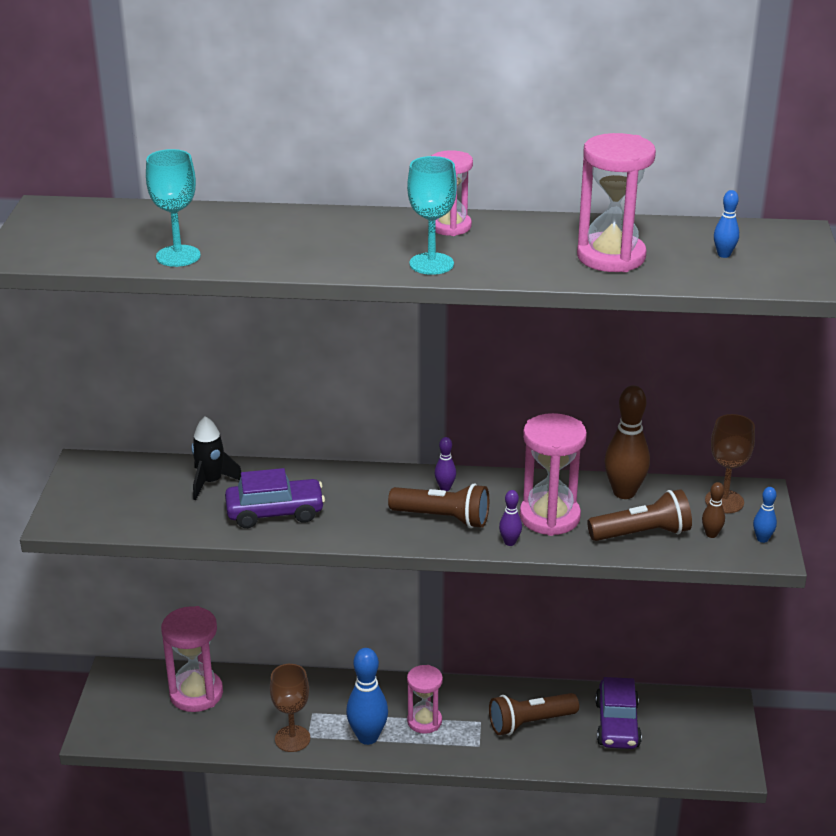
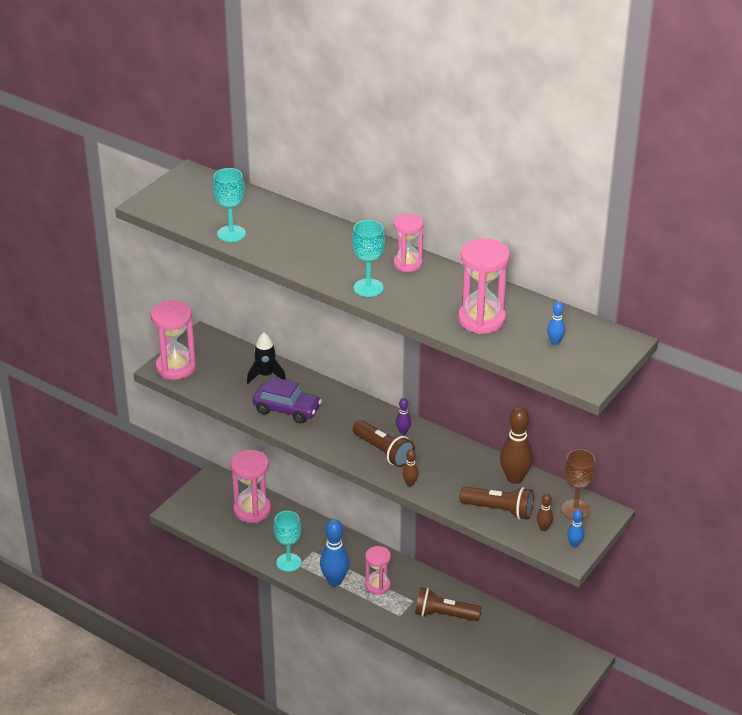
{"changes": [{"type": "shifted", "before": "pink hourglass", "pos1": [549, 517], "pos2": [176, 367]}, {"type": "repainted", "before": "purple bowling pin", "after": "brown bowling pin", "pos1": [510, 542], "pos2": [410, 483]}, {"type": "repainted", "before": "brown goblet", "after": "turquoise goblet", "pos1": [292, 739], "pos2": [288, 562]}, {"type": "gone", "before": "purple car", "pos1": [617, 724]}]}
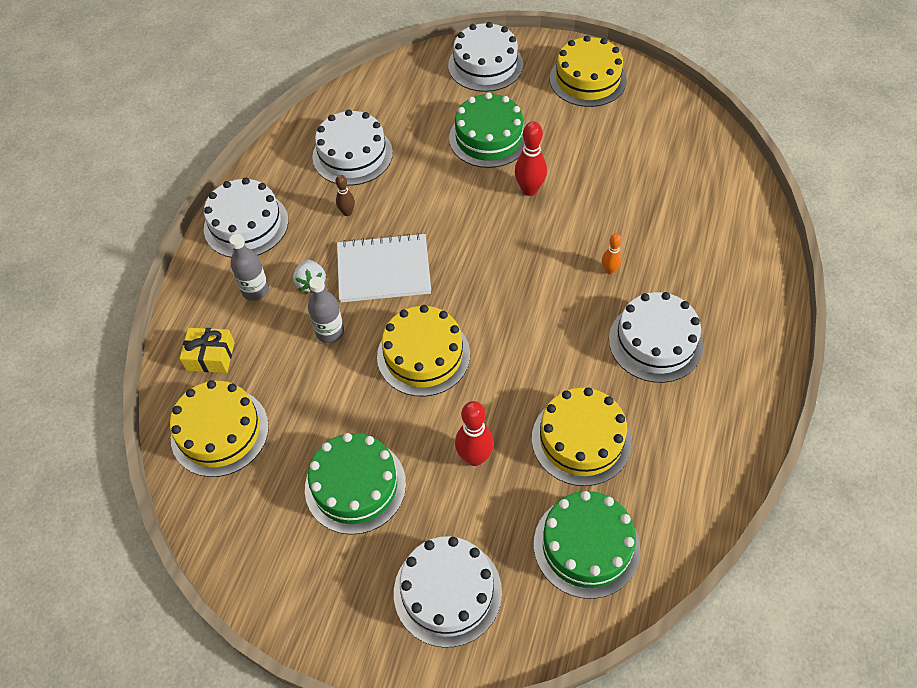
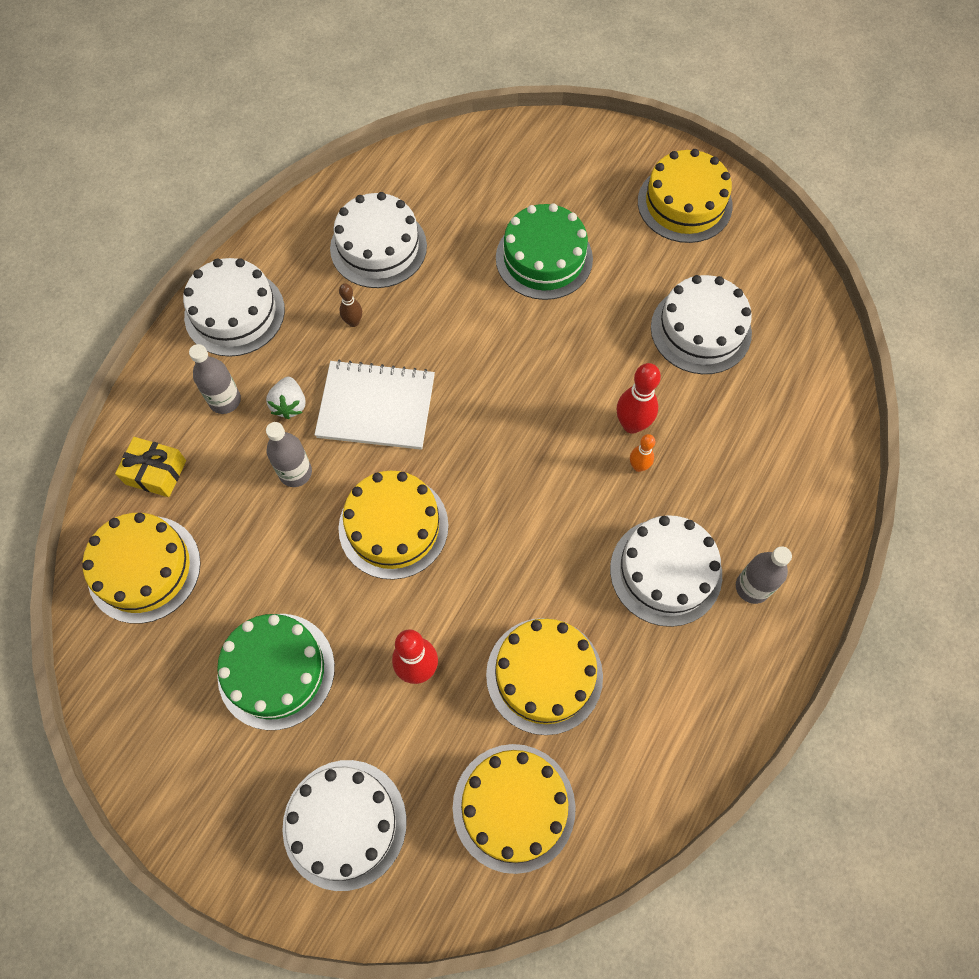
{"changes": [{"type": "shifted", "before": "white cake", "pos1": [485, 65], "pos2": [701, 330]}, {"type": "shifted", "before": "red bowling pin", "pos1": [529, 190], "pos2": [632, 424]}, {"type": "repainted", "before": "green cake", "after": "yellow cake", "pos1": [586, 546], "pos2": [514, 807]}, {"type": "new", "after": "grey bottle", "pos2": [752, 587]}]}
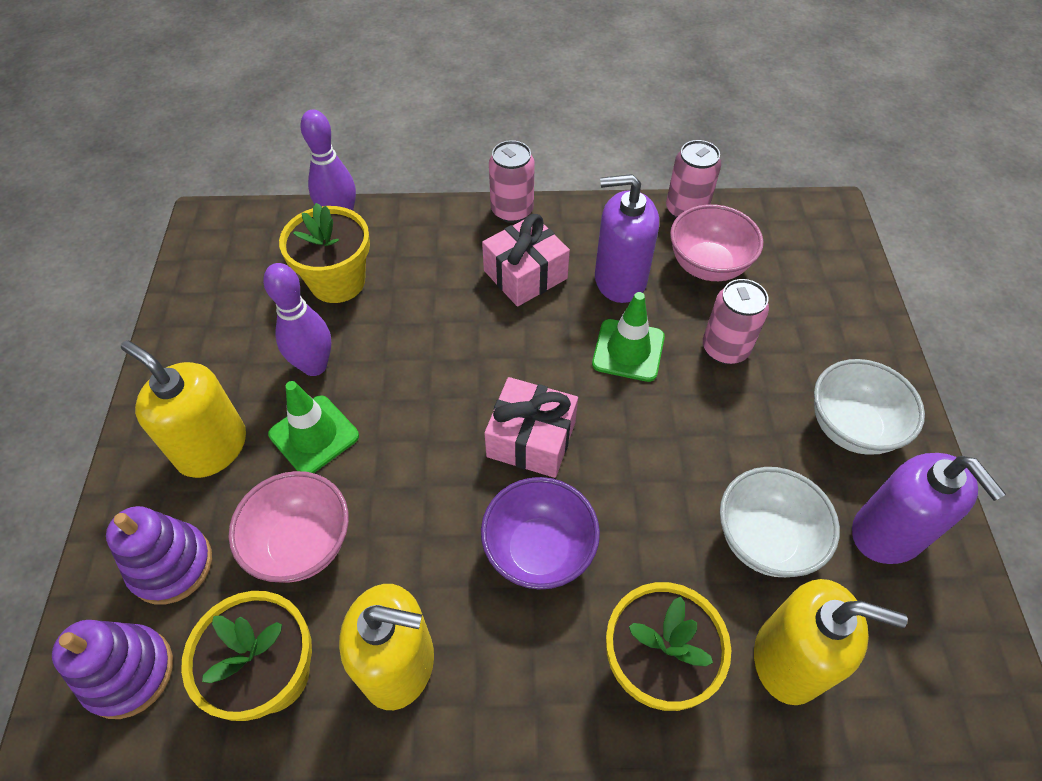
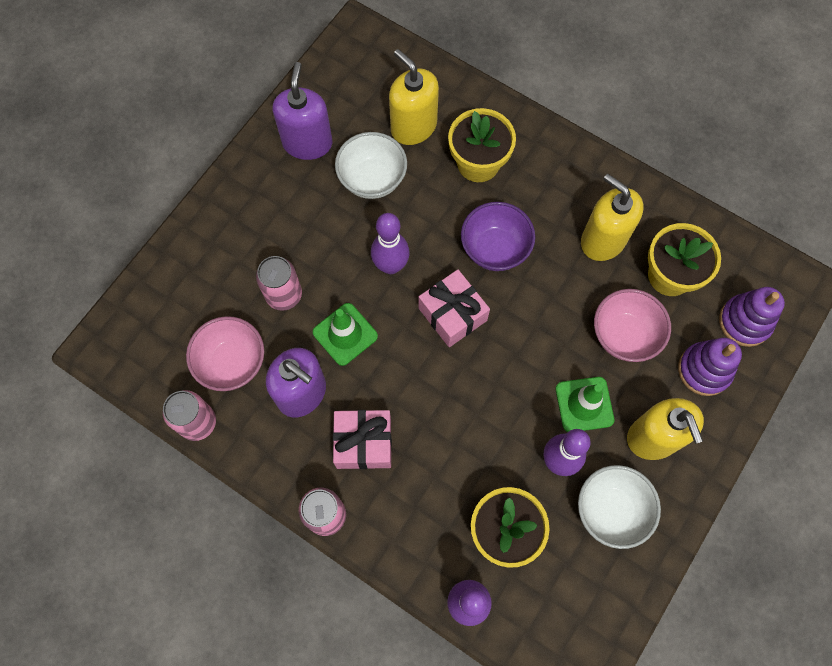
{"changes": [{"type": "shifted", "before": "white bowl", "pos1": [851, 427], "pos2": [611, 510]}, {"type": "new", "after": "purple bowling pin", "pos2": [391, 266]}]}
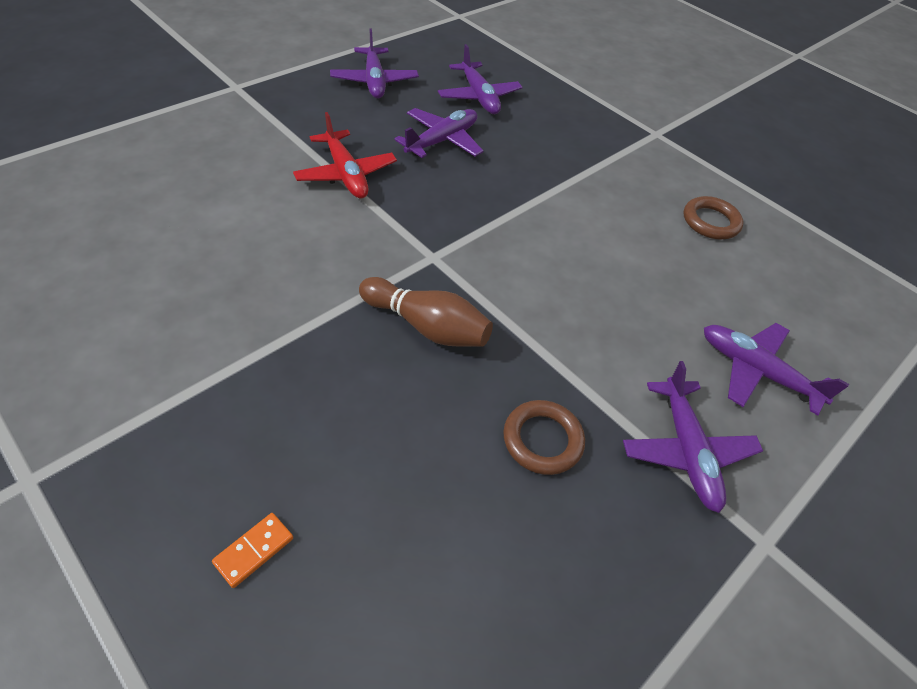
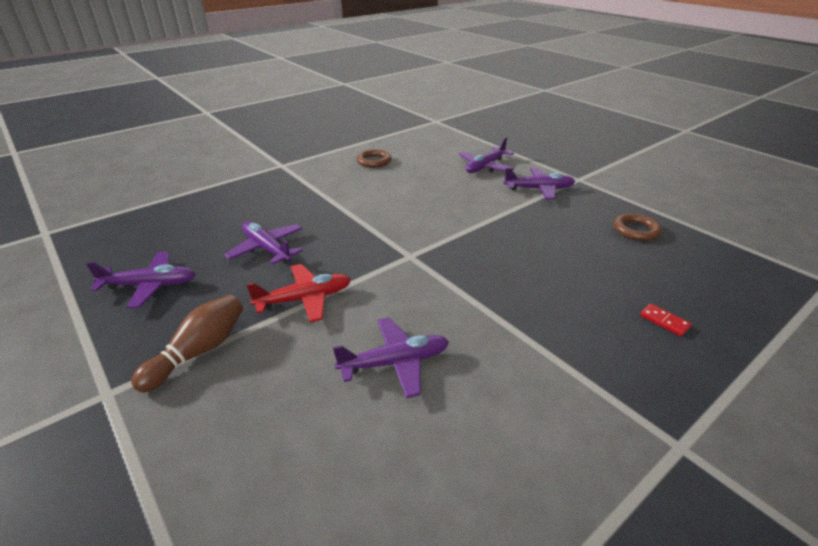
{"changes": [{"type": "shifted", "before": "purple plane", "pos1": [479, 97], "pos2": [395, 362]}, {"type": "shifted", "before": "brown bowling pin", "pos1": [427, 326], "pos2": [199, 352]}, {"type": "shifted", "before": "brown ring", "pos1": [542, 440], "pos2": [636, 230]}, {"type": "repainted", "before": "orange domino", "after": "red domino", "pos1": [254, 550], "pos2": [664, 321]}]}
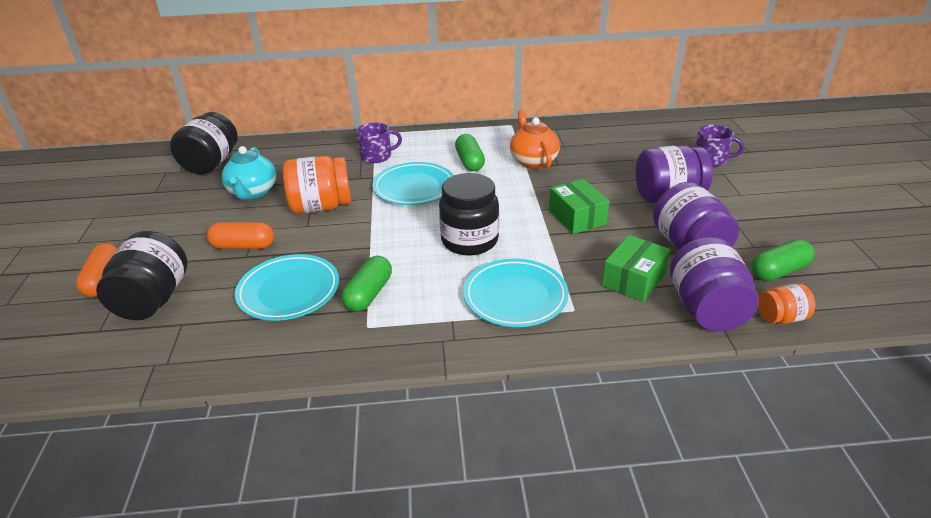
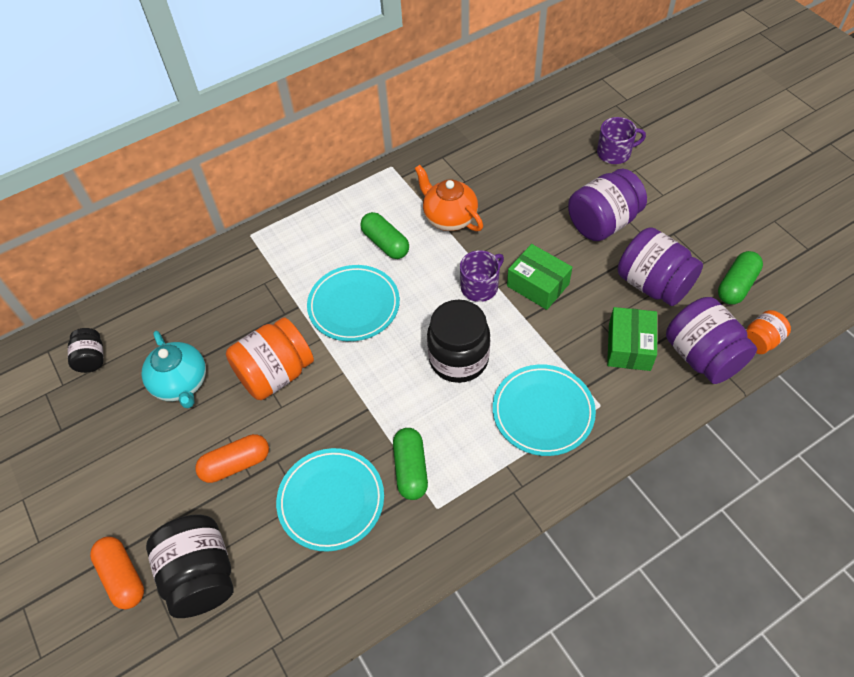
{"changes": [{"type": "scaled", "before": "black jar", "pos1": [211, 164], "pos2": [91, 359], "scale": 0.54}, {"type": "shifted", "before": "purple mug", "pos1": [377, 156], "pos2": [480, 286]}]}
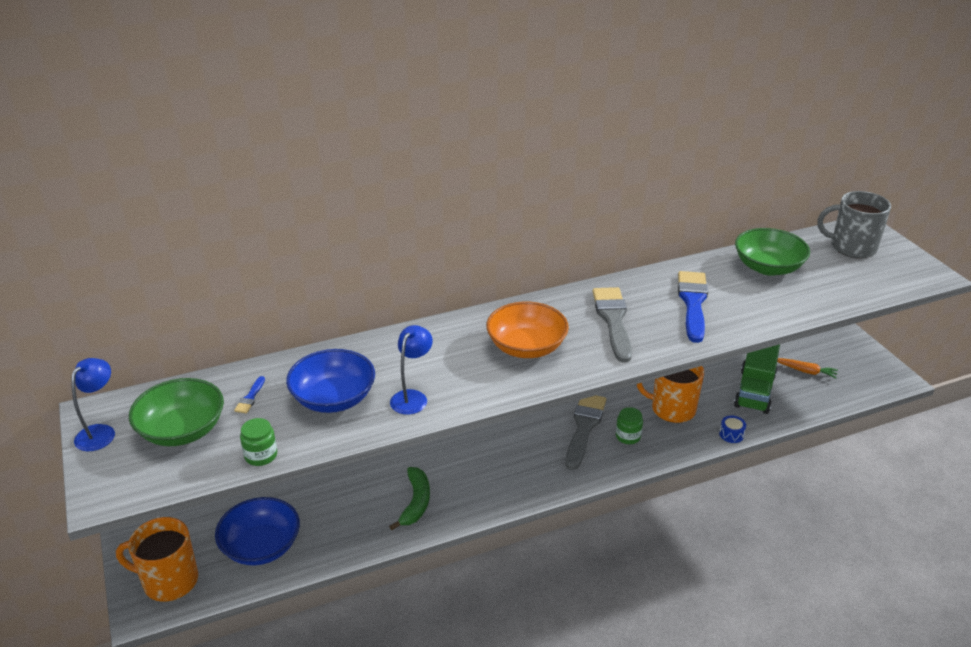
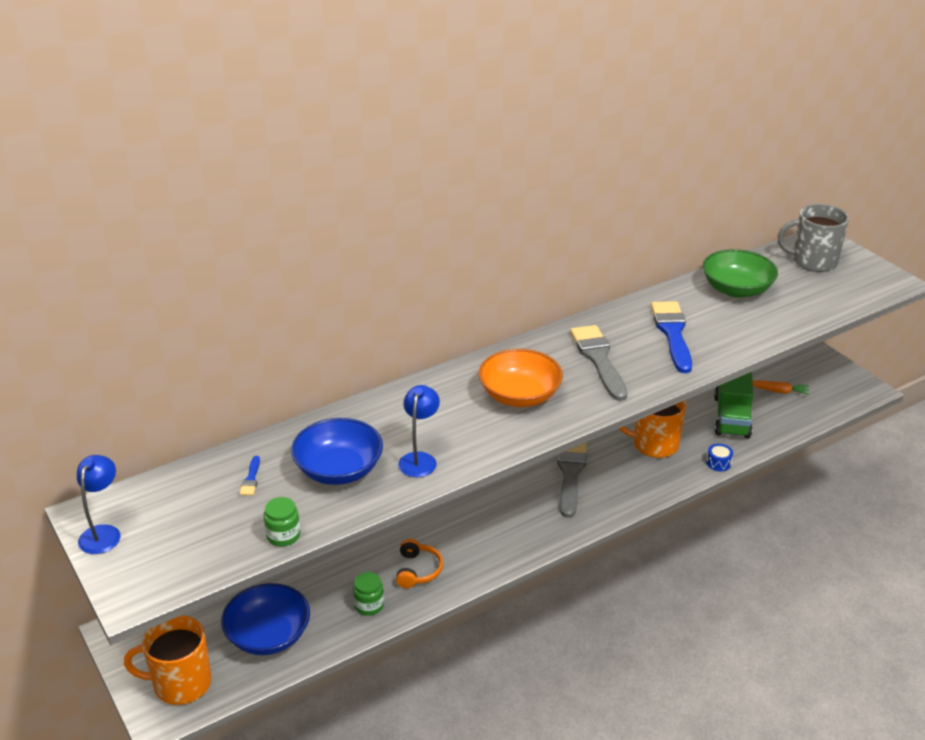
{"changes": [{"type": "gone", "before": "green bowl", "pos1": [182, 430]}, {"type": "shifted", "before": "green jar", "pos1": [628, 436], "pos2": [369, 605]}, {"type": "swapped", "before": "green banana", "after": "orange headphones", "pos1": [415, 502], "pos2": [418, 570]}]}
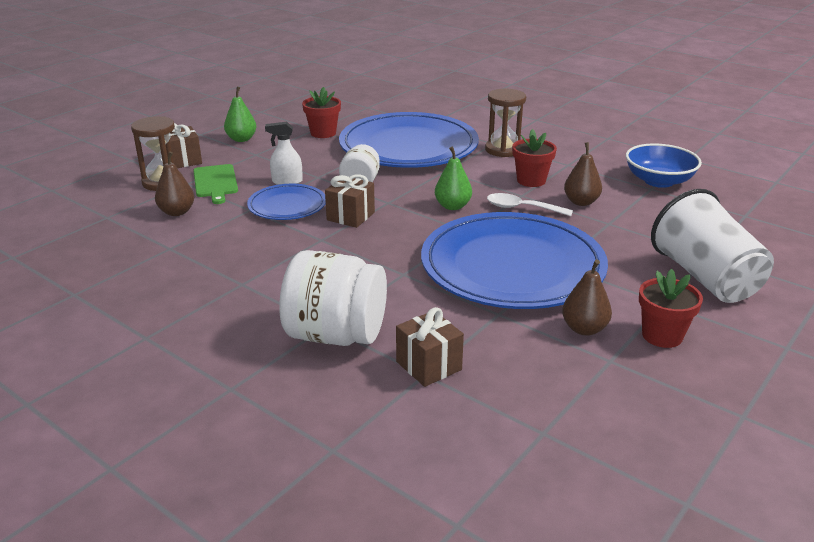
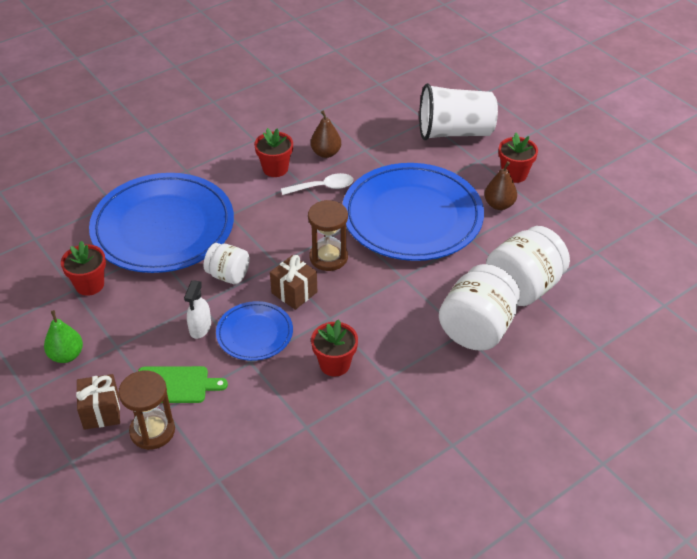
{"changes": [{"type": "shifted", "before": "brown hourglass", "pos1": [503, 150], "pos2": [328, 257]}, {"type": "gone", "before": "blue bowl", "pos1": [659, 181]}, {"type": "gone", "before": "green pear", "pos1": [452, 206]}, {"type": "gone", "before": "brown pear", "pos1": [177, 212]}, {"type": "rotated", "before": "white spoon", "pos1": [522, 208], "pos2": [323, 187], "turn": -135}, {"type": "swapped", "before": "brown gift", "after": "white jar", "pos1": [428, 366], "pos2": [523, 287]}, {"type": "new", "after": "red flower pot", "pos2": [334, 364]}]}
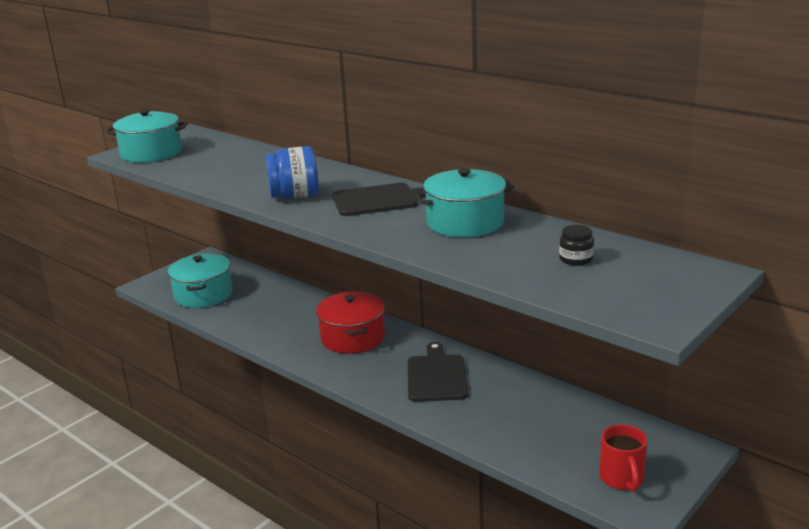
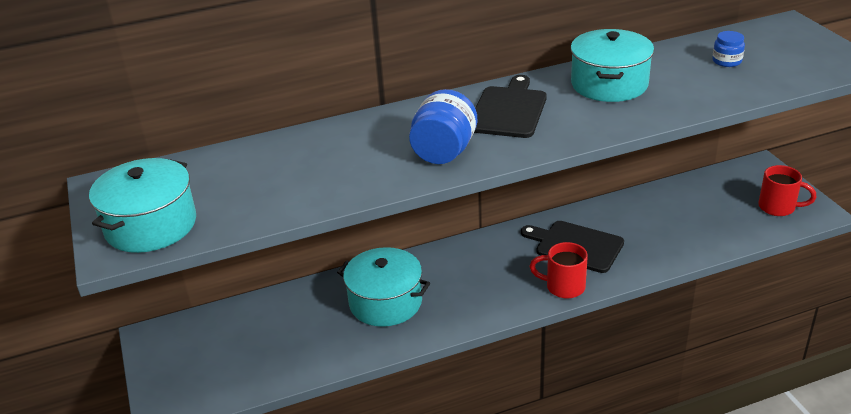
{"changes": [{"type": "repainted", "before": "black jar", "after": "blue jar", "pos1": [576, 259], "pos2": [726, 61]}, {"type": "shifted", "before": "turquoise pot", "pos1": [203, 295], "pos2": [385, 302]}, {"type": "gone", "before": "red pot", "pos1": [353, 337]}, {"type": "new", "after": "red mug", "pos2": [563, 287]}]}
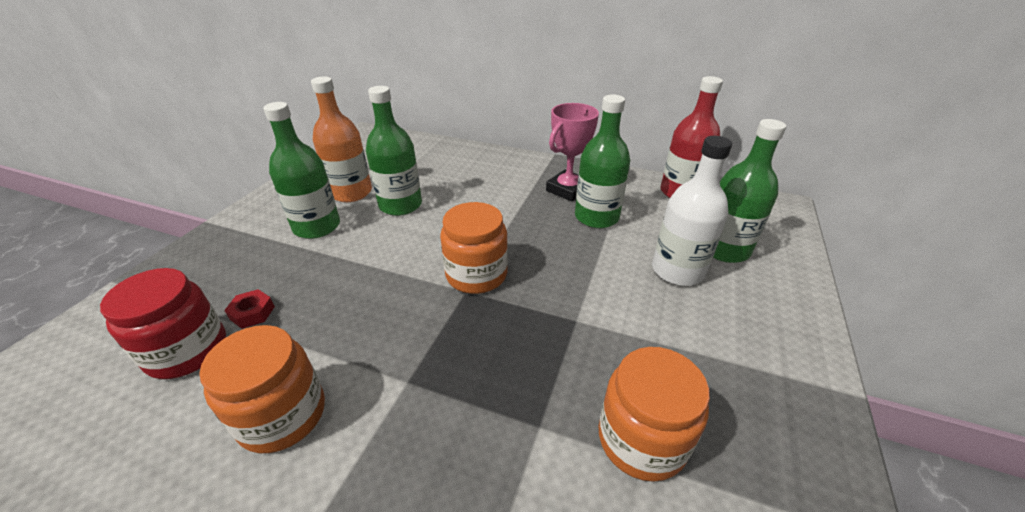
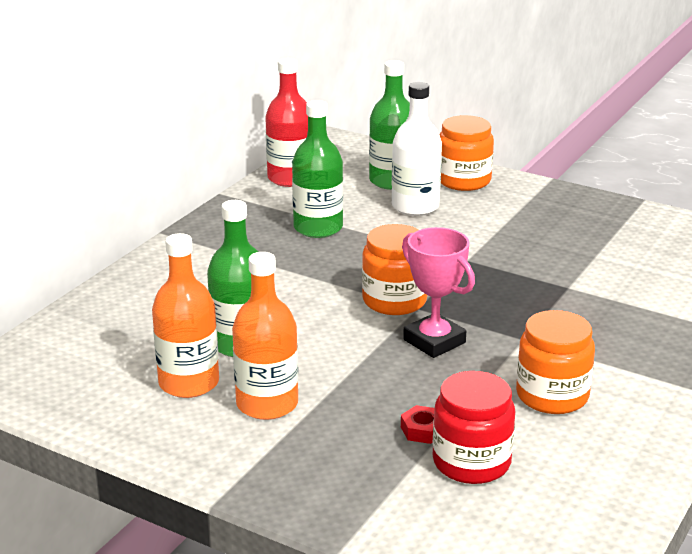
{"changes": [{"type": "repainted", "before": "green bottle", "after": "orange bottle", "pos1": [317, 227], "pos2": [267, 404]}, {"type": "shifted", "before": "pink trophy", "pos1": [567, 190], "pos2": [434, 341]}, {"type": "shifted", "before": "orange jar", "pos1": [641, 439], "pos2": [463, 180]}]}
